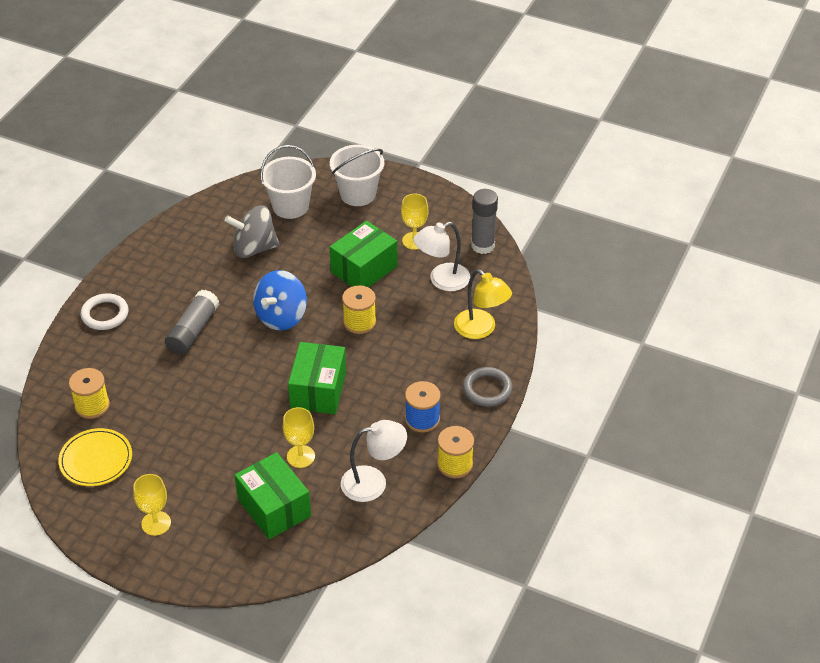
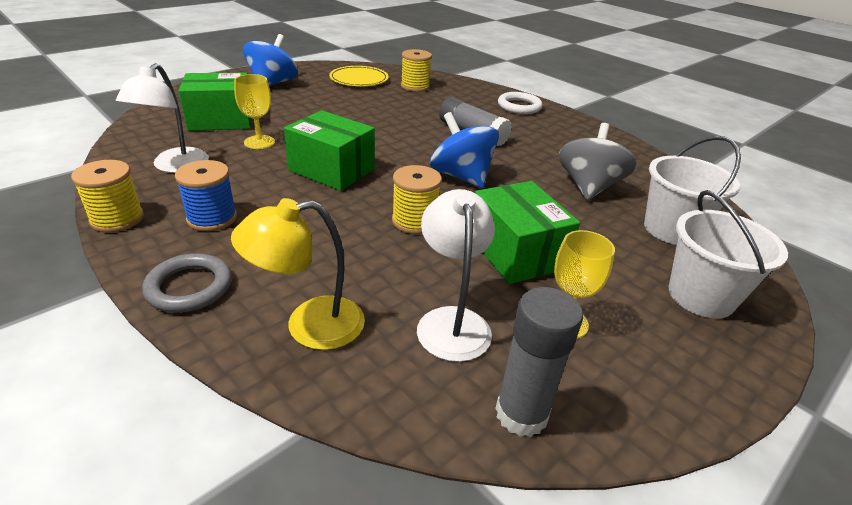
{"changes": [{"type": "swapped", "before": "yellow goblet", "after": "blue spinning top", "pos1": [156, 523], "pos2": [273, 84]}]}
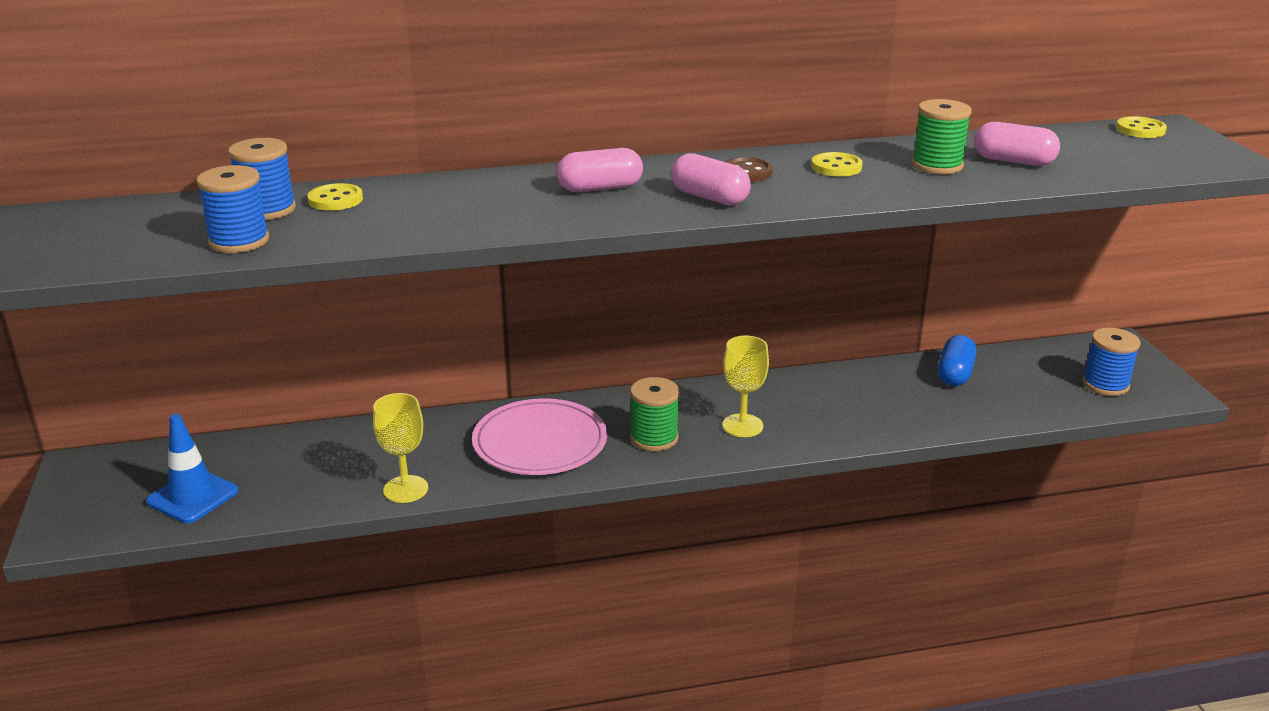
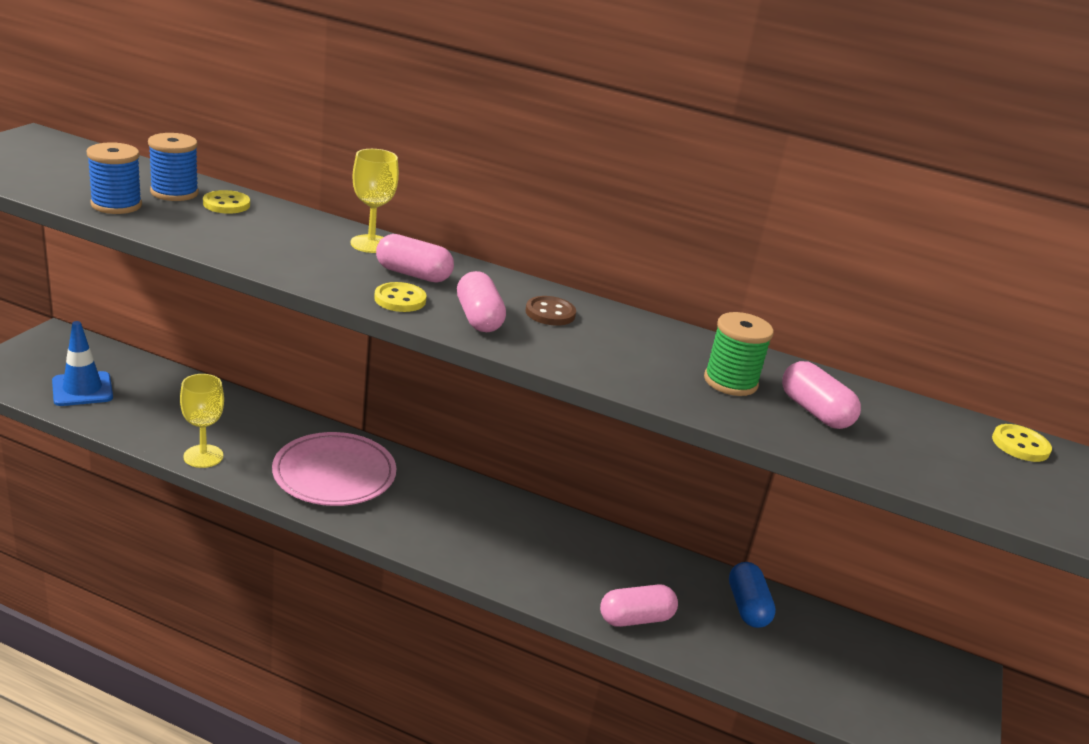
{"changes": [{"type": "shifted", "before": "yellow button", "pos1": [836, 167], "pos2": [400, 299]}, {"type": "gone", "before": "blue spool", "pos1": [1105, 384]}, {"type": "rotated", "before": "blue capsule", "pos1": [955, 374], "pos2": [747, 607], "turn": -60}, {"type": "shifted", "before": "yellow goblet", "pos1": [742, 426], "pos2": [371, 244]}, {"type": "gone", "before": "green spool", "pos1": [654, 438]}, {"type": "new", "after": "pink capsule", "pos2": [636, 618]}]}
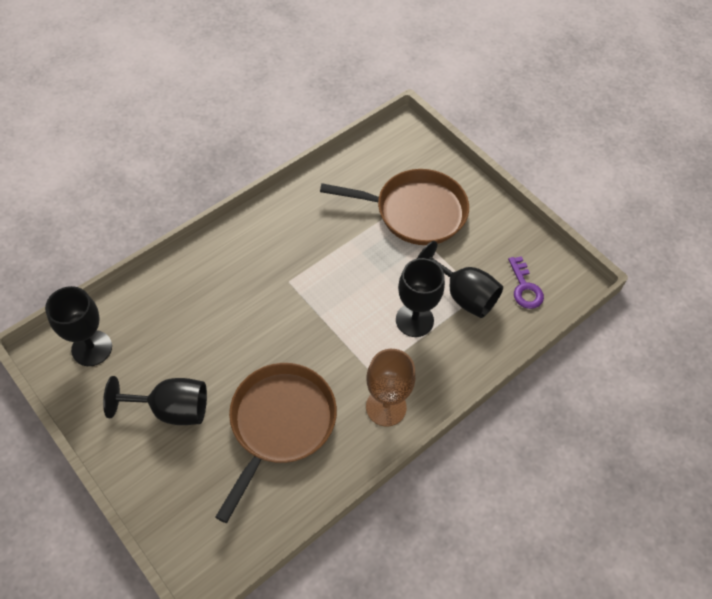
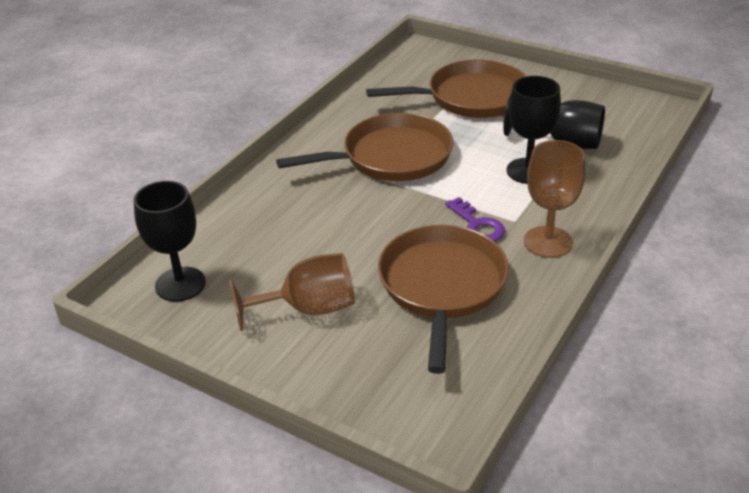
{"changes": [{"type": "shifted", "before": "purple key", "pos1": [525, 288], "pos2": [477, 225]}, {"type": "repainted", "before": "black goblet", "after": "brown goblet", "pos1": [171, 409], "pos2": [308, 309]}, {"type": "new", "after": "brown pan", "pos2": [391, 157]}]}
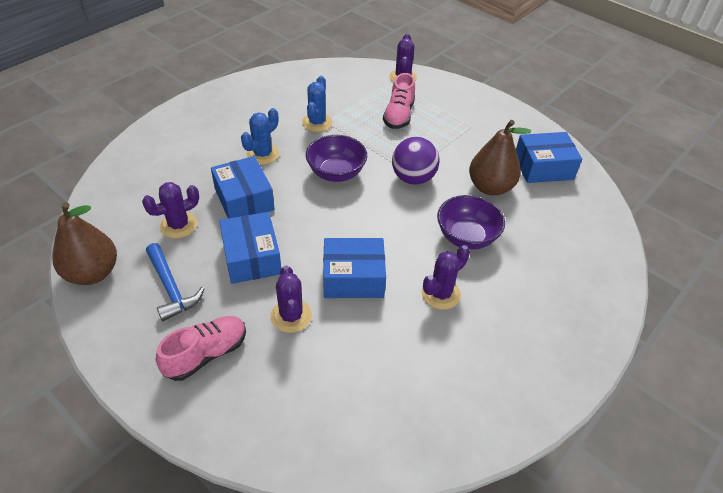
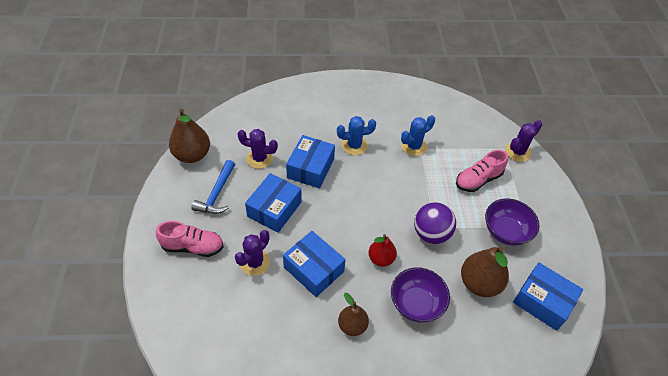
{"changes": [{"type": "shifted", "before": "purple bowl", "pos1": [336, 173], "pos2": [505, 232]}, {"type": "swapped", "before": "purple cactus", "after": "brown pear", "pos1": [440, 294], "pos2": [352, 326]}, {"type": "new", "after": "red pear", "pos2": [381, 259]}]}
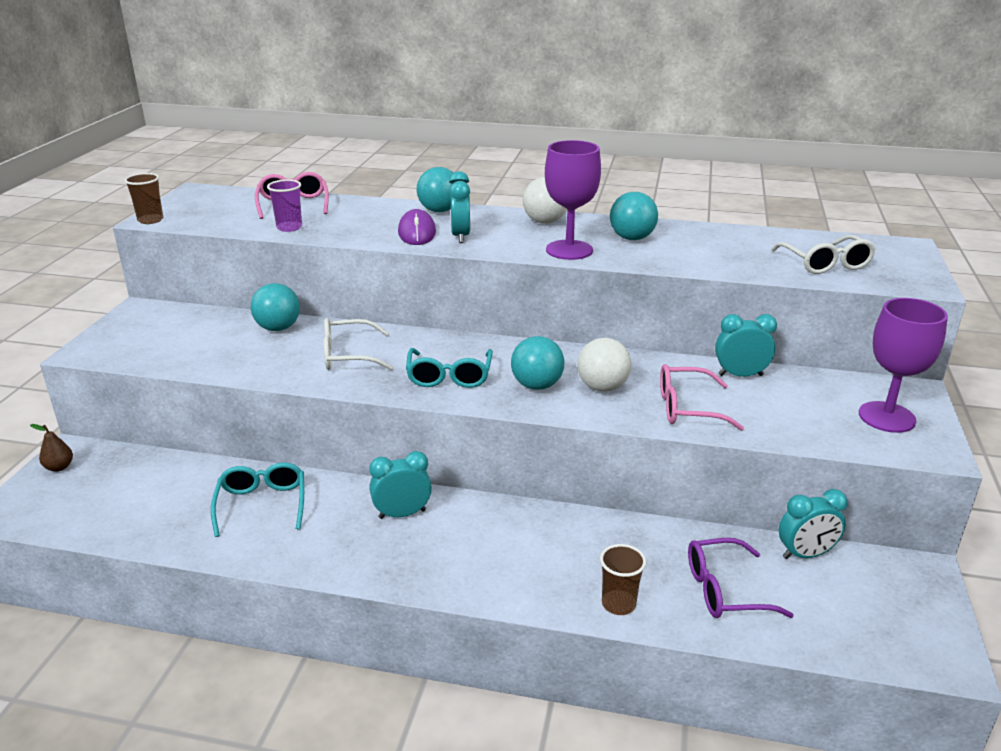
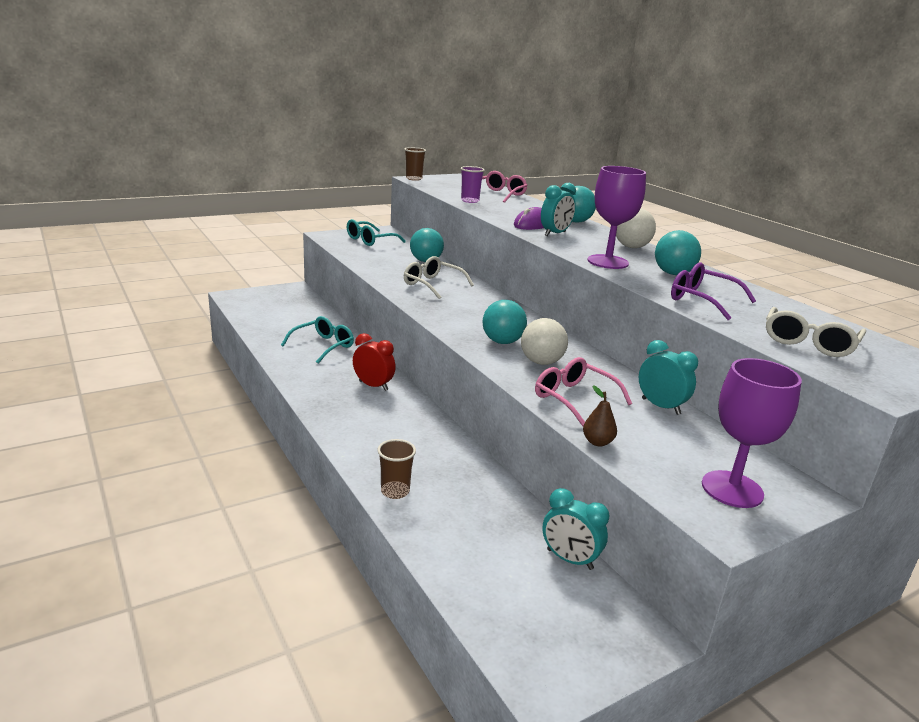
{"changes": [{"type": "shifted", "before": "turquoise glasses", "pos1": [449, 377], "pos2": [370, 240]}, {"type": "shifted", "before": "brown pear", "pos1": [59, 467], "pos2": [597, 442]}, {"type": "repainted", "before": "turquoise clock", "after": "red clock", "pos1": [402, 514], "pos2": [373, 386]}, {"type": "shifted", "before": "purple glasses", "pos1": [724, 590], "pos2": [702, 300]}]}
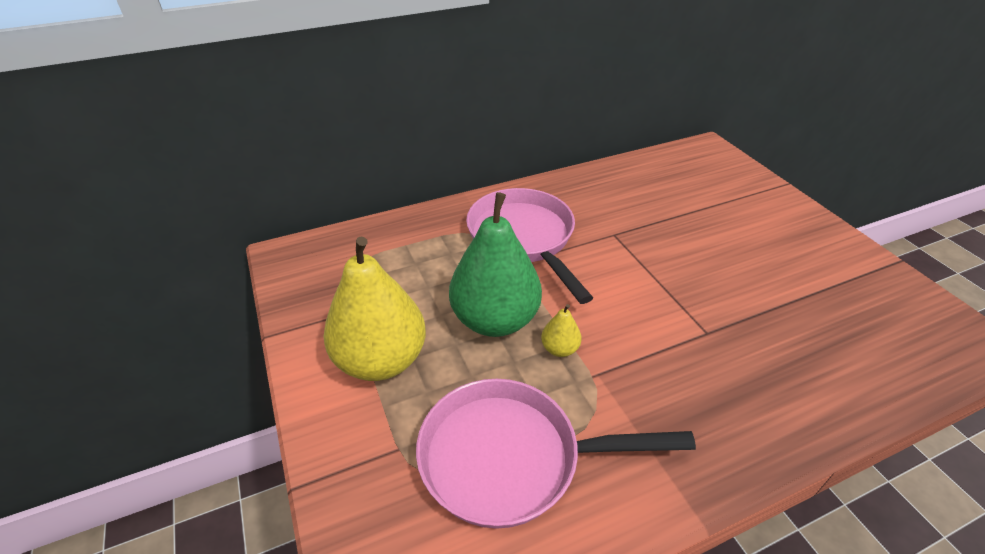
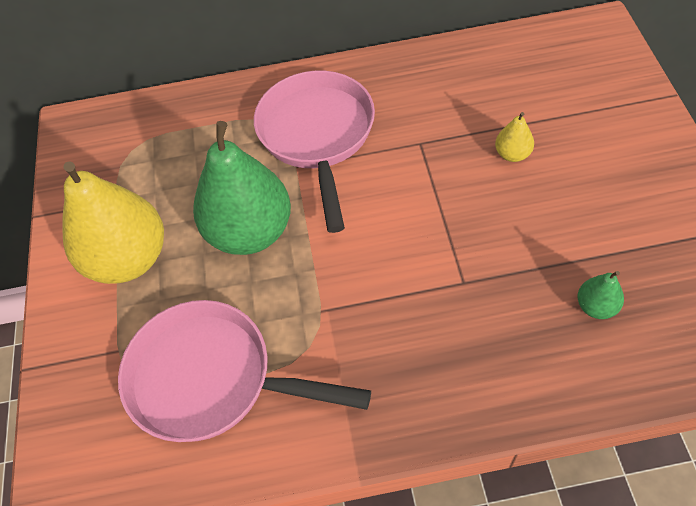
{"changes": [{"type": "shifted", "before": "yellow pear", "pos1": [559, 349], "pos2": [512, 154]}, {"type": "new", "after": "green pear", "pos2": [596, 306]}]}
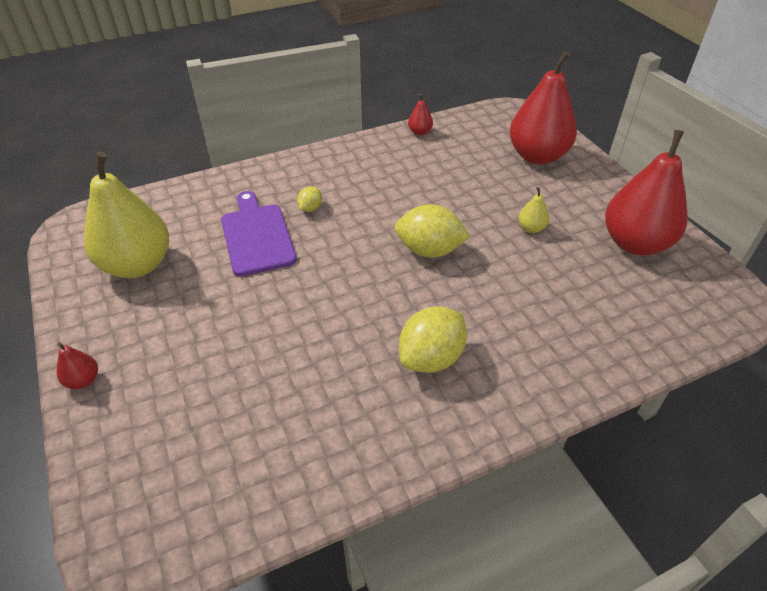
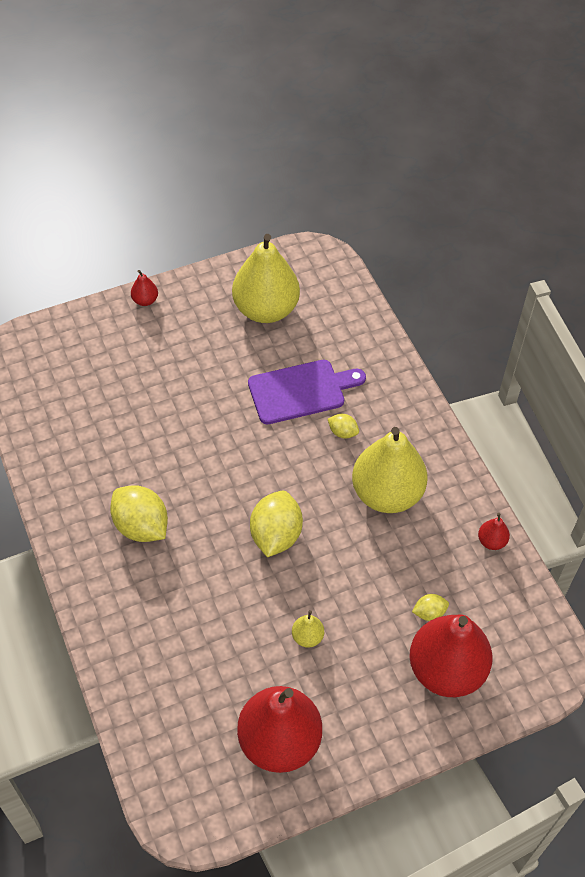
{"changes": [{"type": "new", "after": "yellow pear", "pos2": [386, 493]}, {"type": "new", "after": "yellow lemon", "pos2": [429, 612]}]}
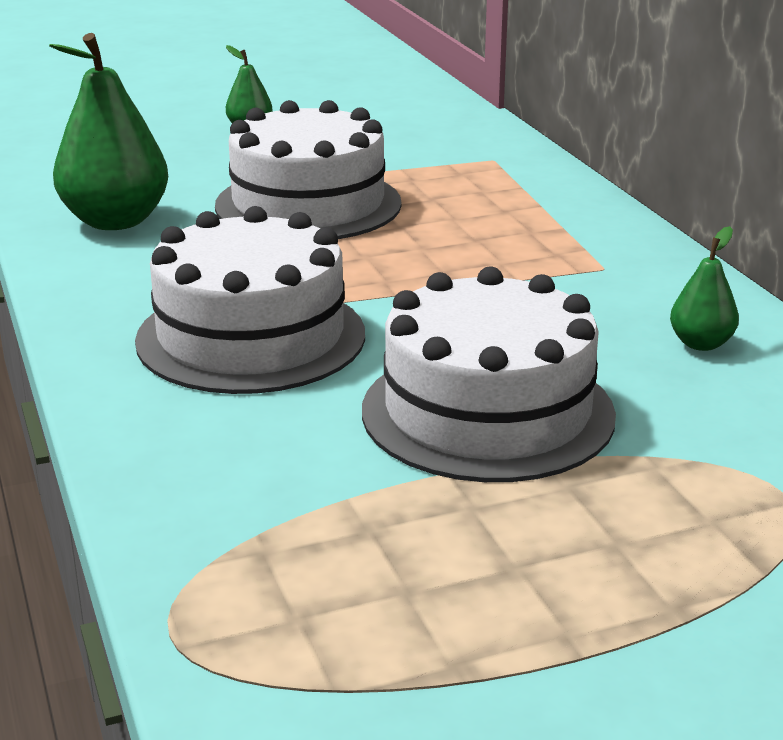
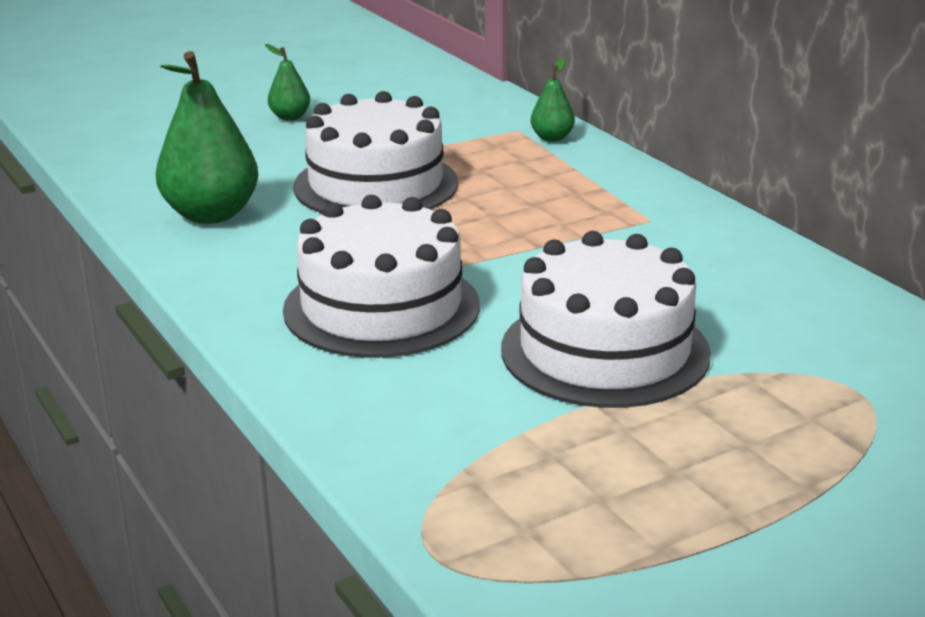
{"changes": [{"type": "shifted", "before": "green pear", "pos1": [701, 344], "pos2": [552, 138]}]}
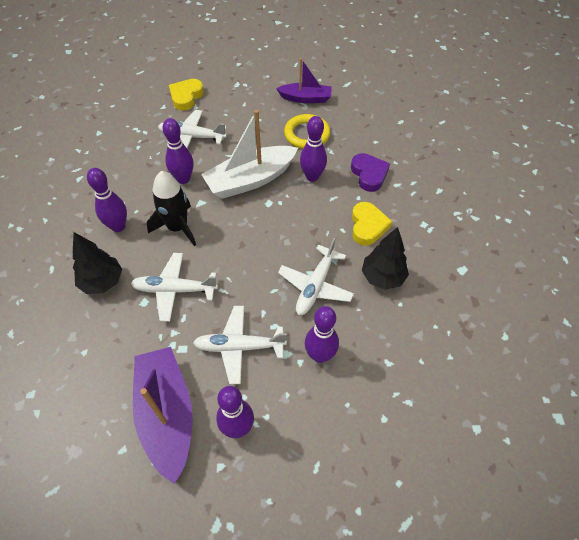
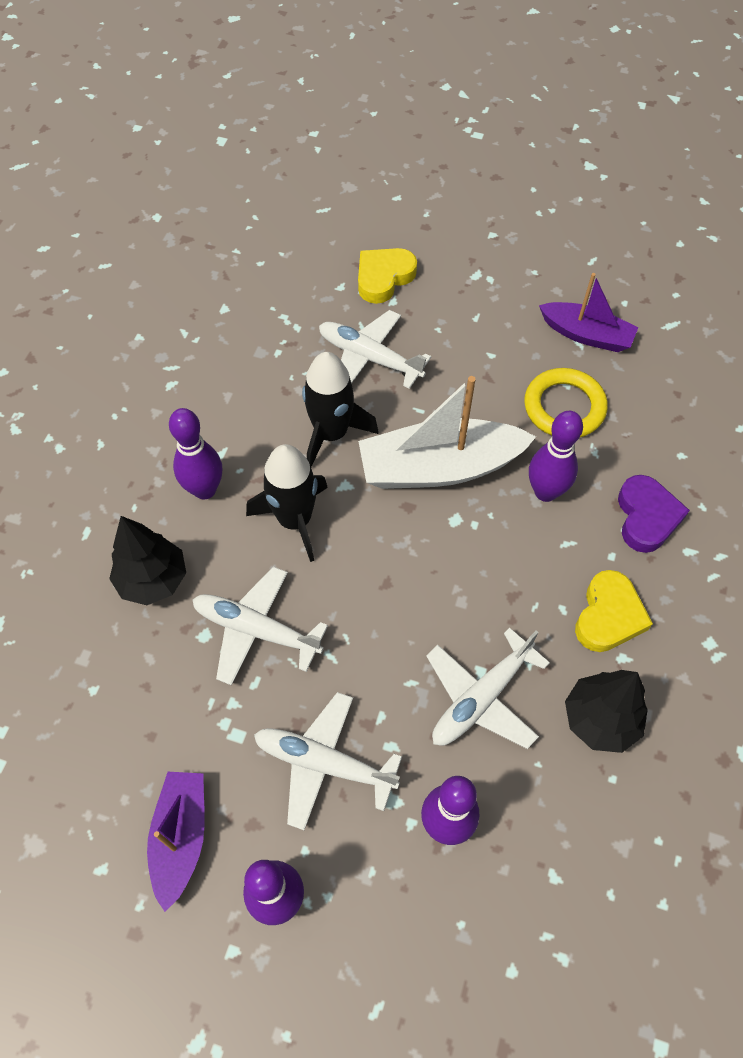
{"changes": [{"type": "swapped", "before": "purple bowling pin", "after": "black rocket", "pos1": [183, 179], "pos2": [331, 433]}, {"type": "scaled", "before": "purple boat", "pos1": [167, 415], "pos2": [181, 837], "scale": 0.62}]}
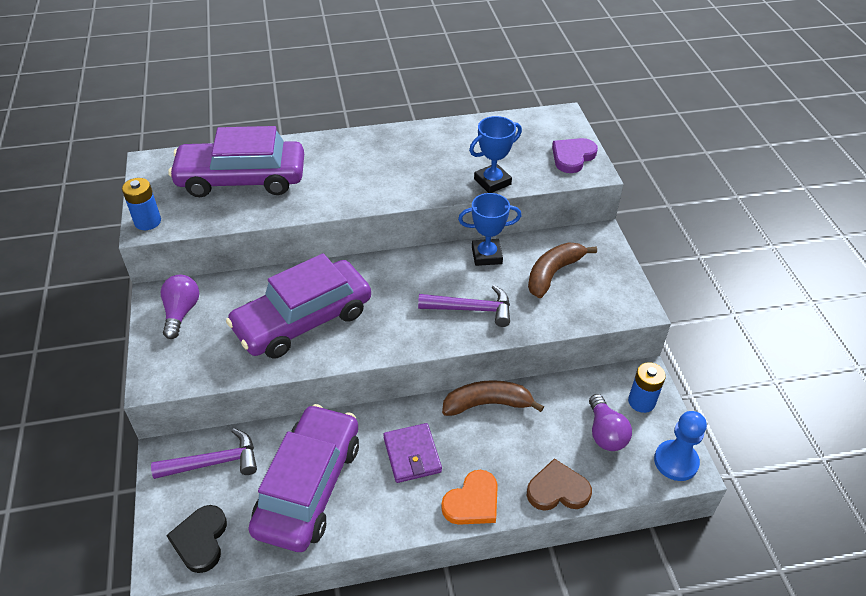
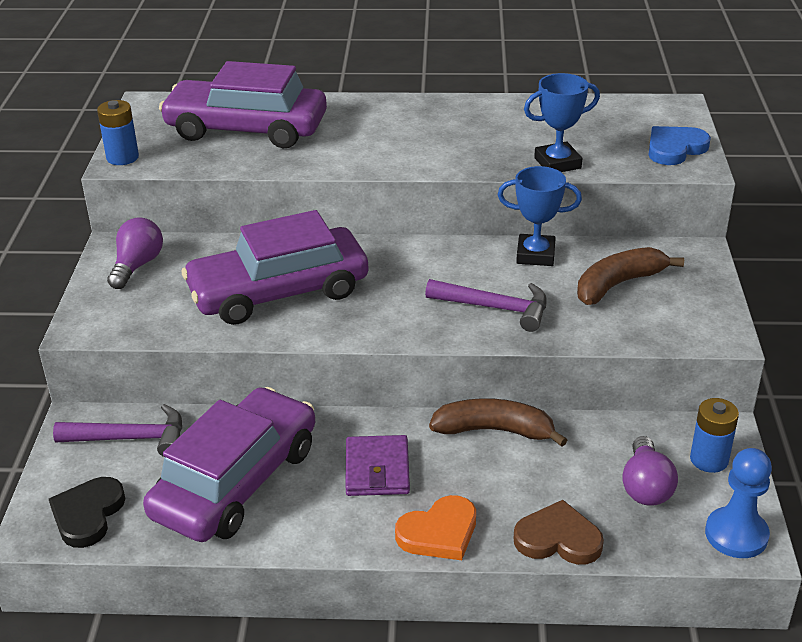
{"changes": [{"type": "repainted", "before": "purple heart", "after": "blue heart", "pos1": [572, 157], "pos2": [675, 148]}]}
